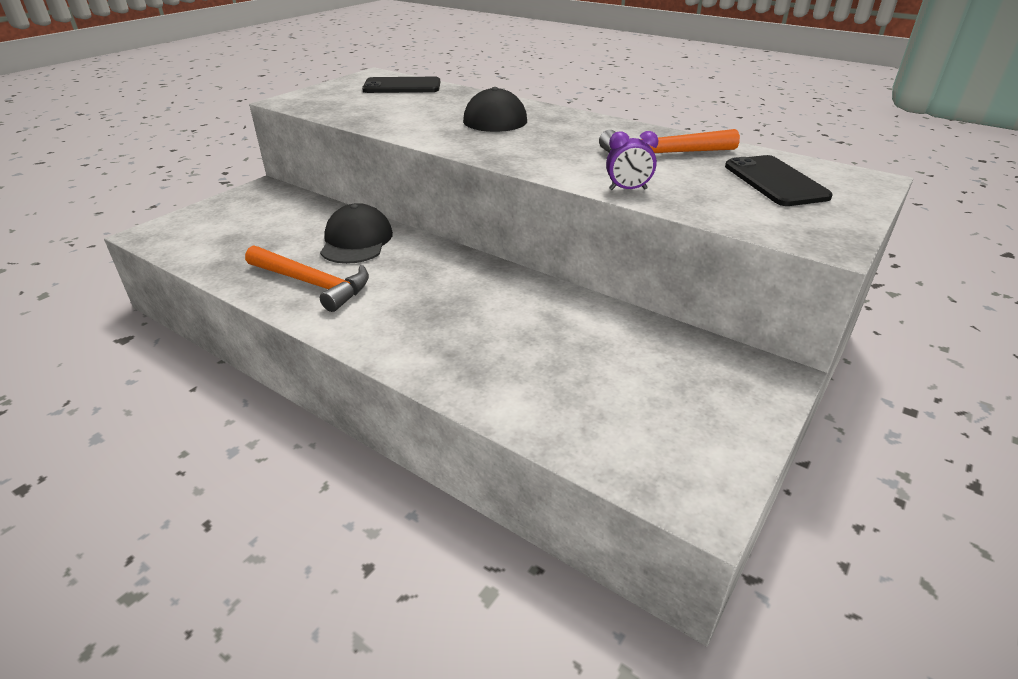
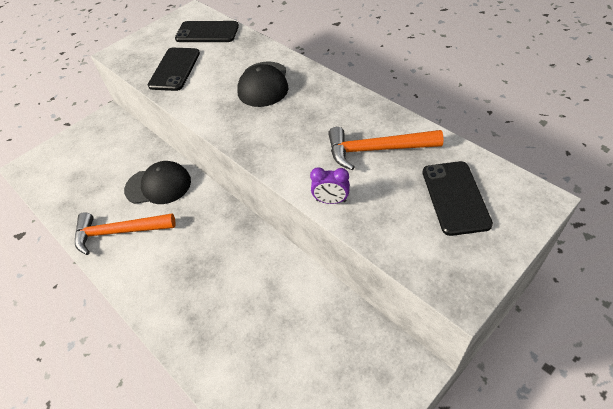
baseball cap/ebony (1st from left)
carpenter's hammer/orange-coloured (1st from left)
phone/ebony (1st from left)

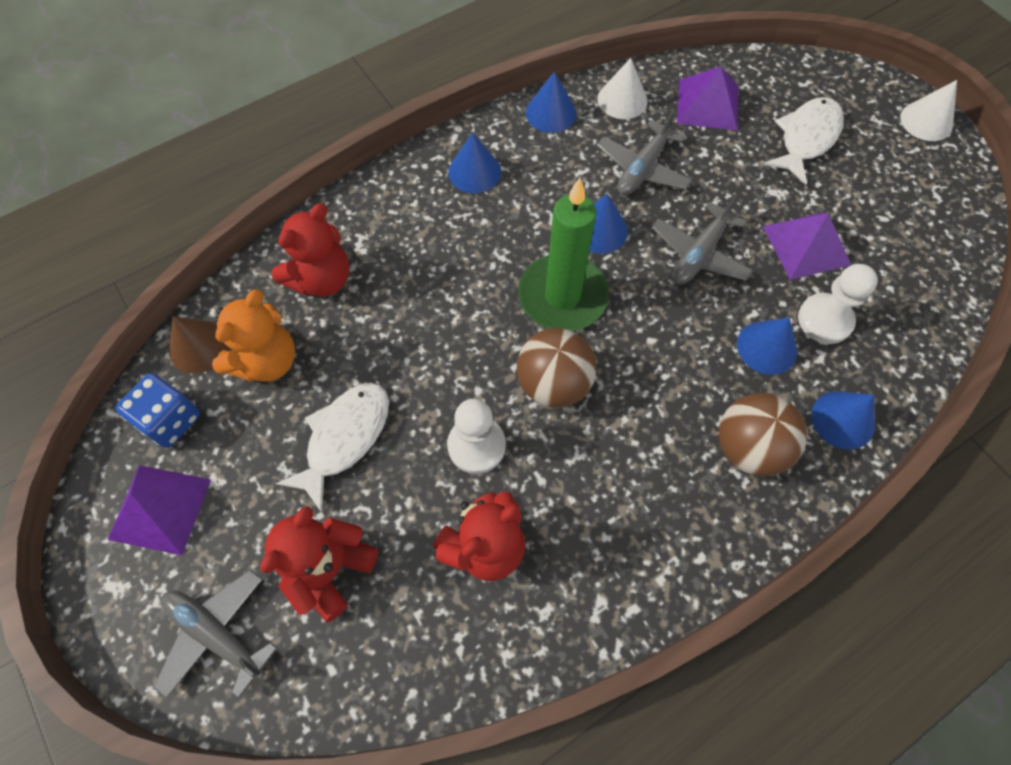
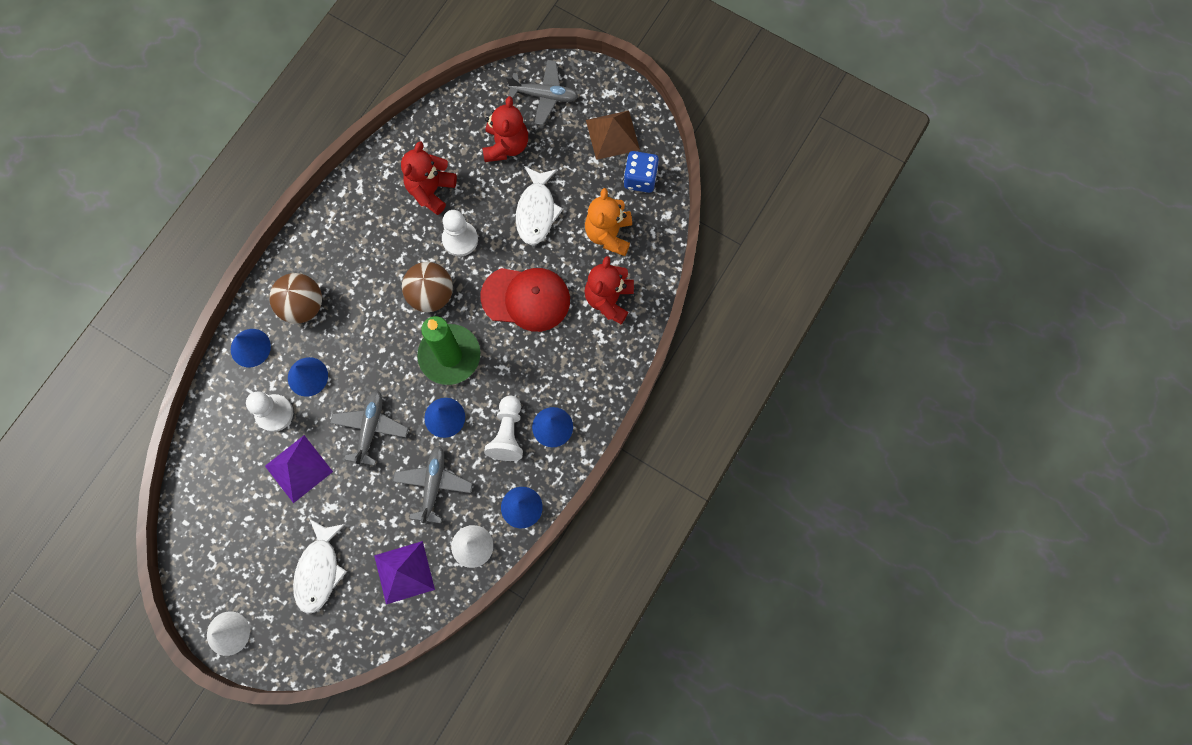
cone shape/brown
pyramid shape/brown
baseball cap/red
game pawn/snow-white (3rd from left)

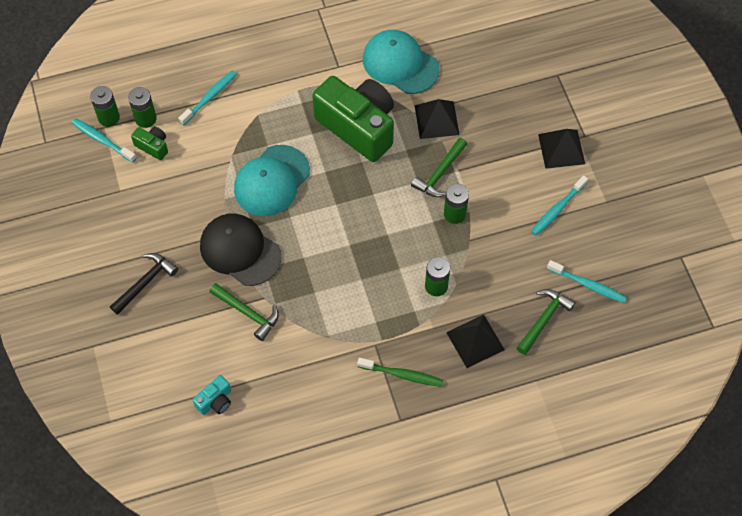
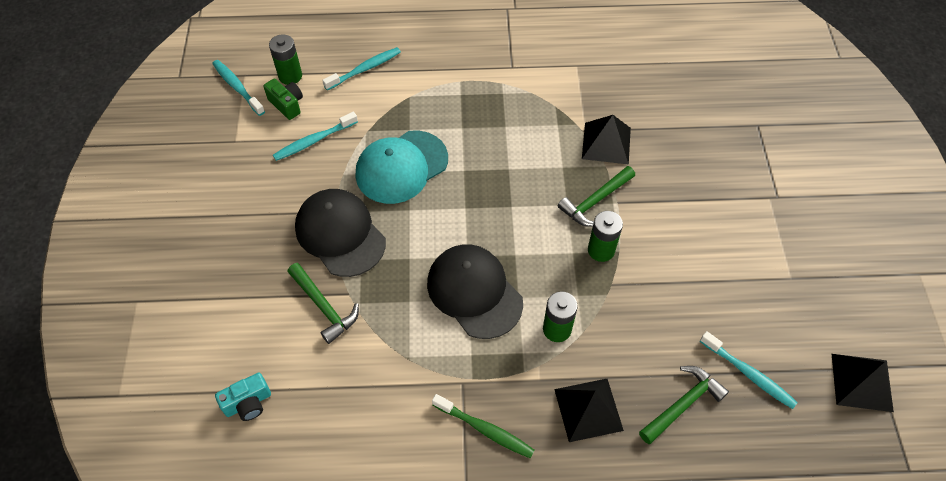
baseball cap/teal (2nd from left in the first image)
photo camera/green (2nd from left in the first image)
AA battery/green (1st from left in the first image)
pyramid shape/ebony (3rd from left)
toothbrush/teal (2nd from left)
carpenter's hammer/ebony
baseball cap/ebony (2nd from left)

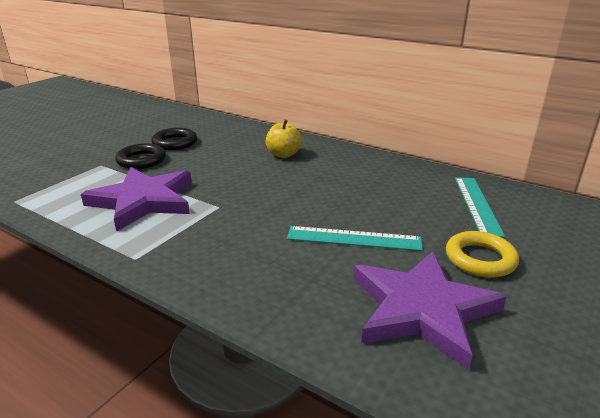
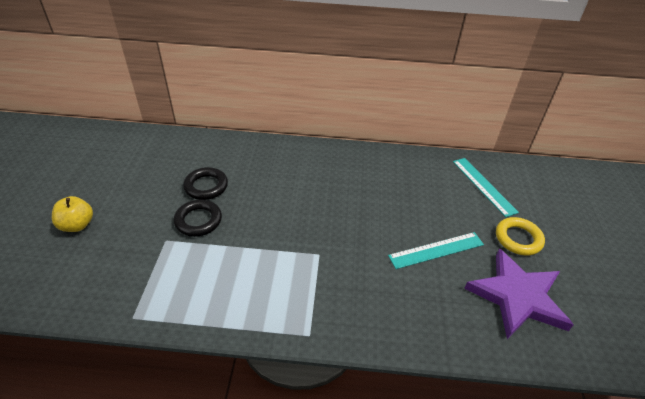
toy apple/golden
star/violet (1st from left in the first image)

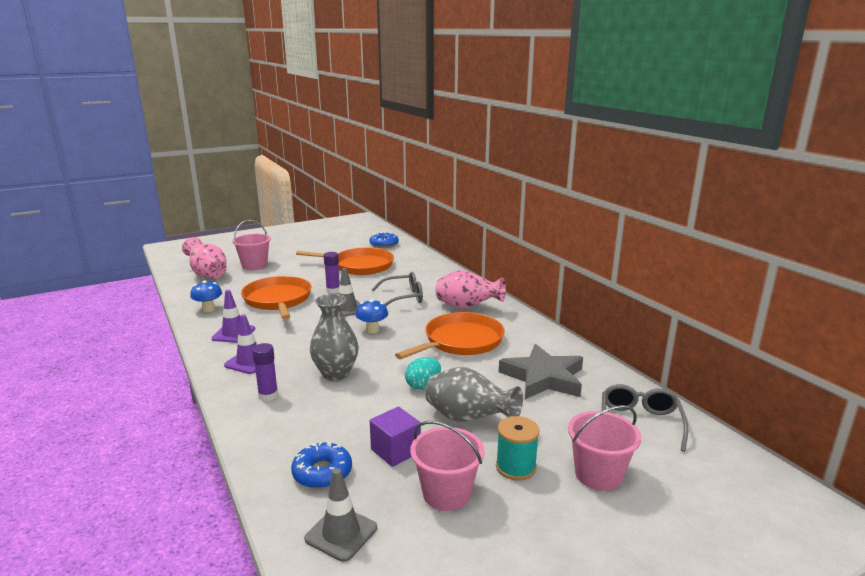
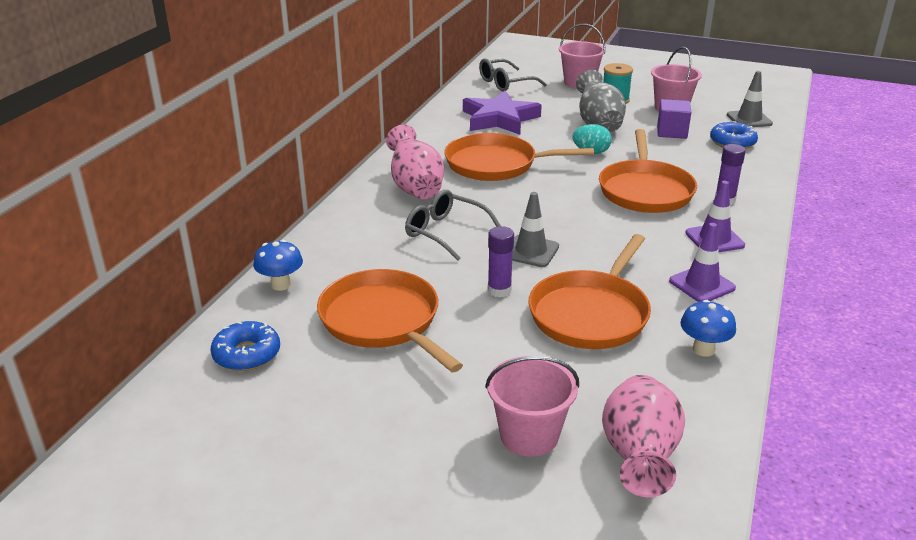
frying pan/orange-coloured (4th from left)
toadstool/cobalt (1st from left)
star/violet

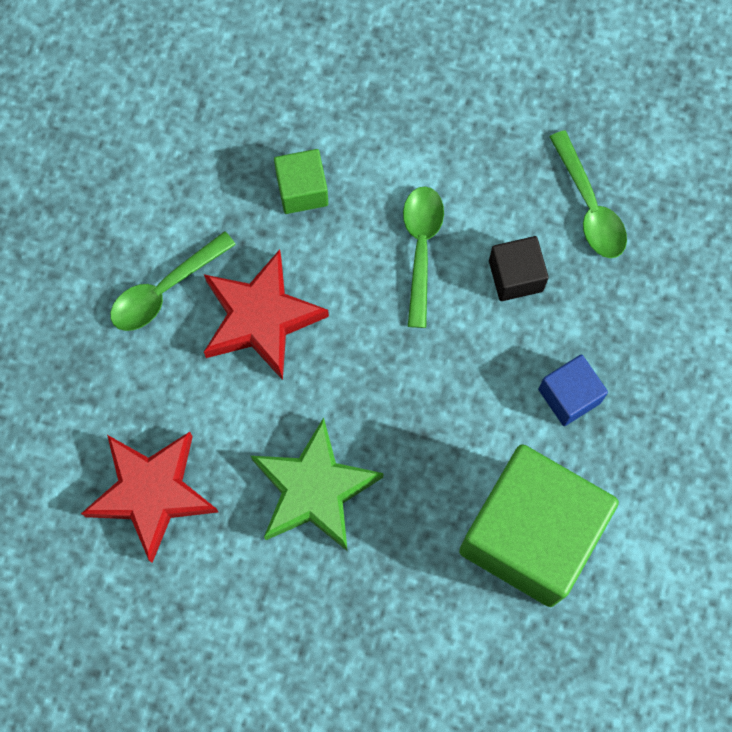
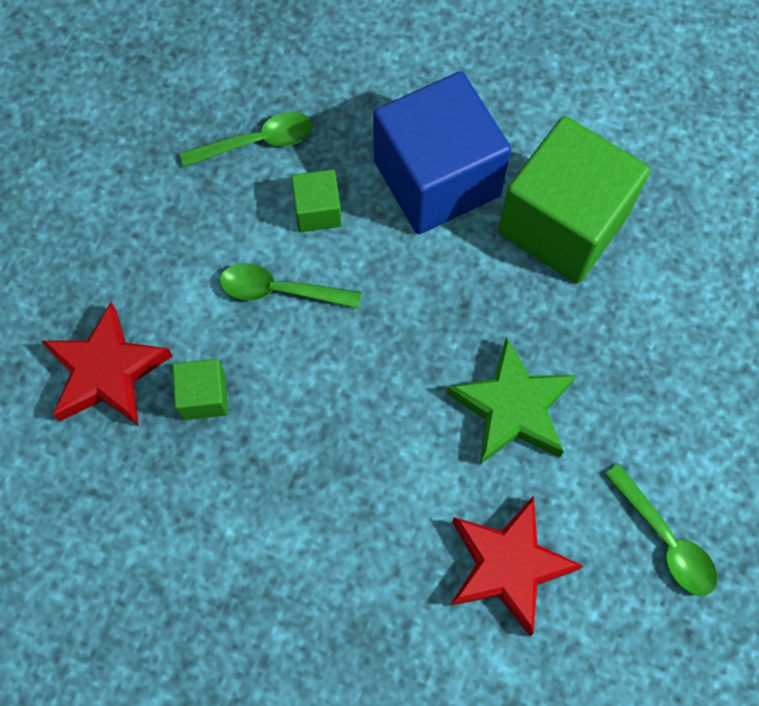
spoon/green (3rd from left)
cube/green (2nd from left)
star/red (1st from left)
cube/cobalt

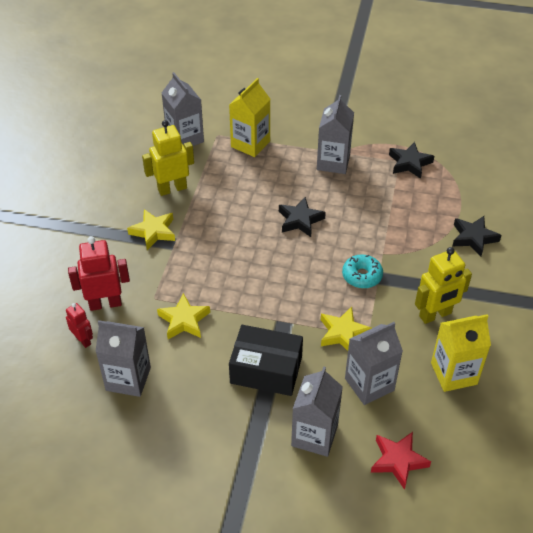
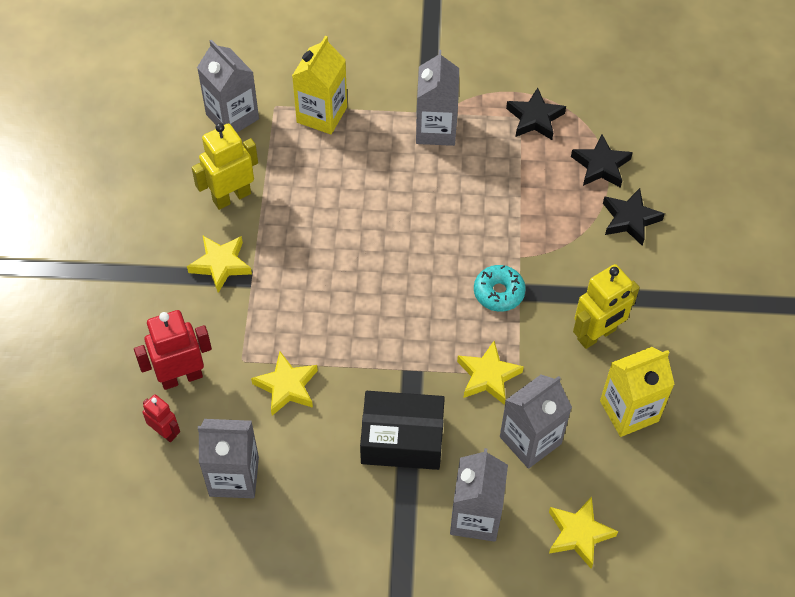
star/ebony (2nd from left)
star/golden (4th from left)

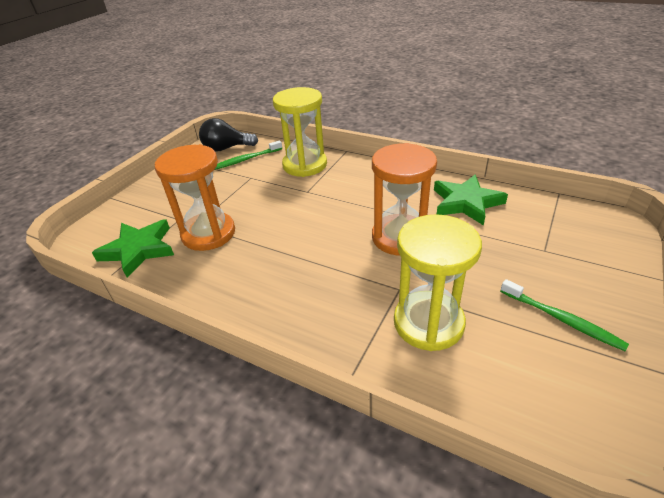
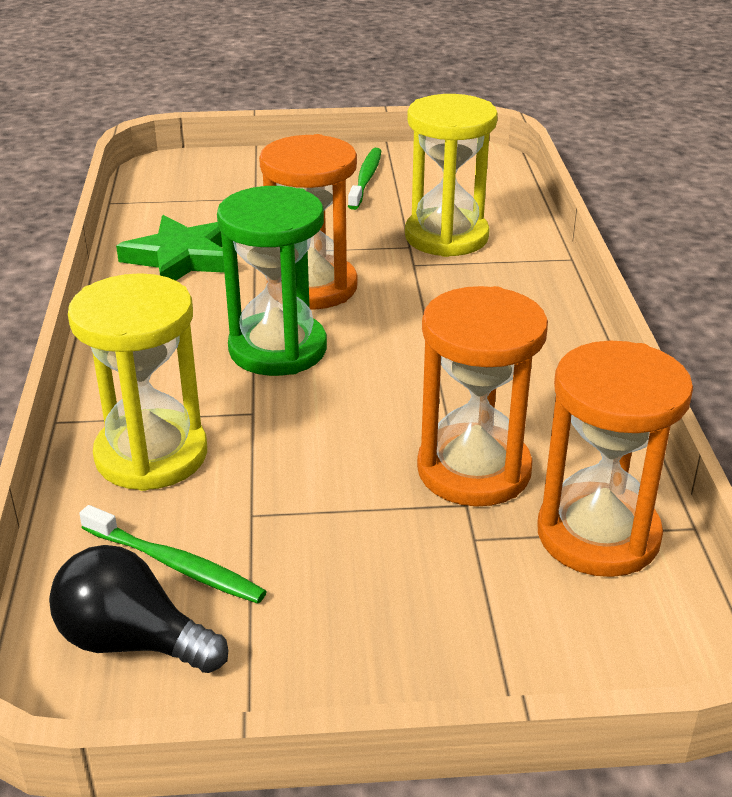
lightbulb/ebony
sandglass/orange-coloured (3rd from left)
sandglass/green

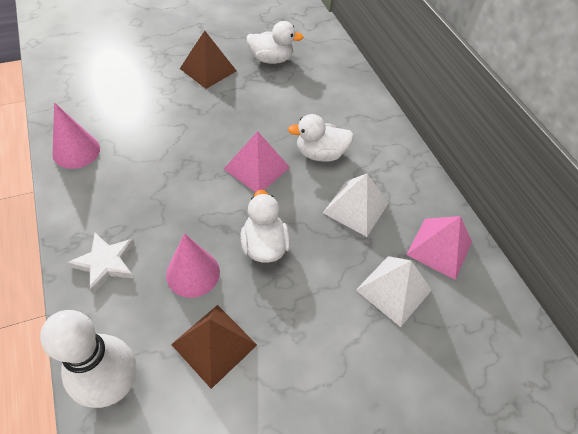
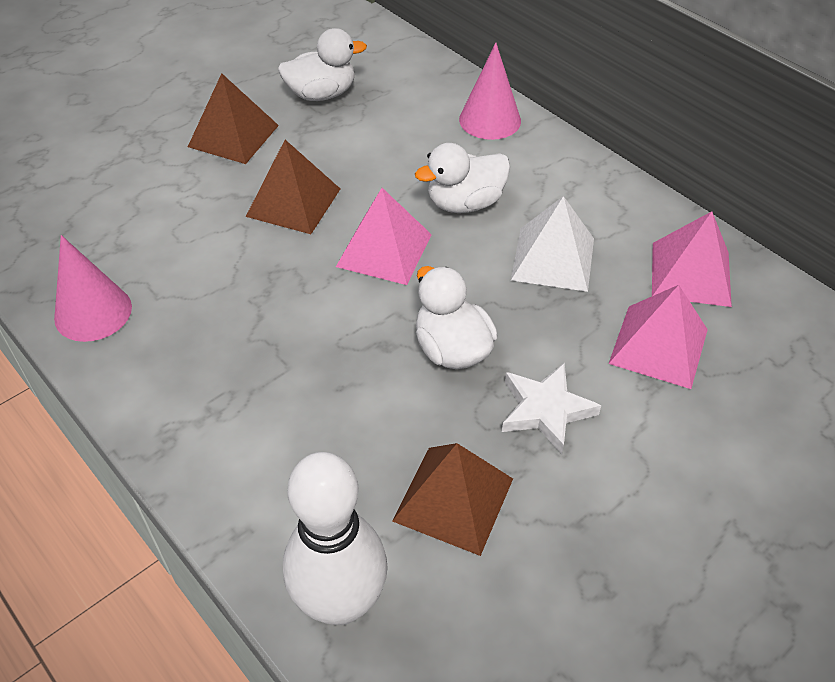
star/snow-white
cone shape/rose-pink (2nd from left)
pyramid shape/rose-pink (2nd from left)
pyramid shape/brown (2nd from left)

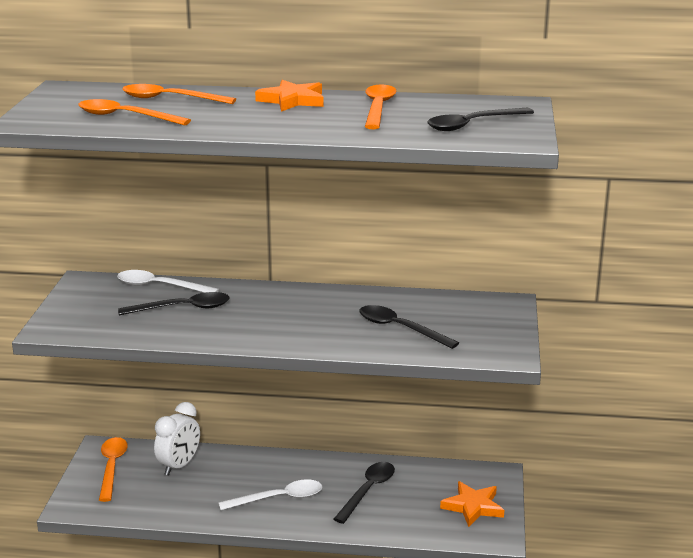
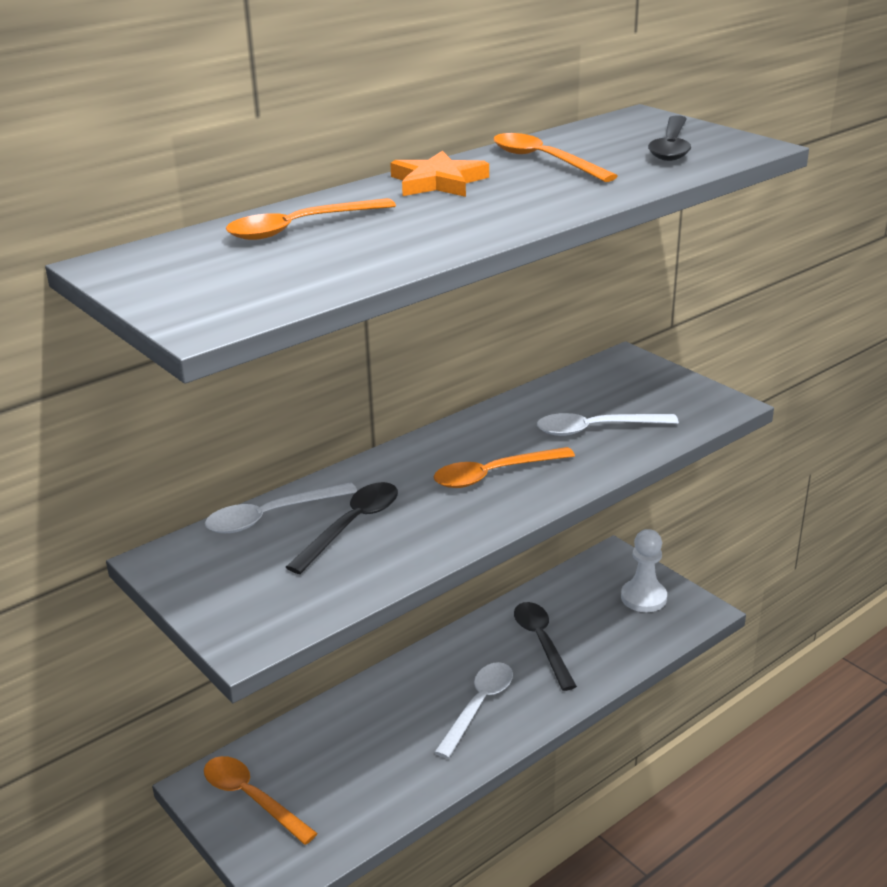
spoon/orange-coloured (3rd from left)
spoon/snow-white (3rd from left)
bedside clock/snow-white
game pawn/snow-white

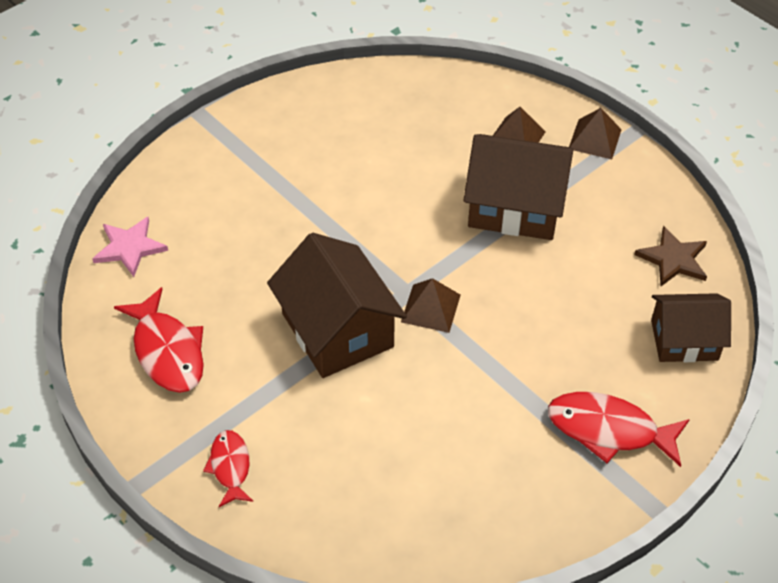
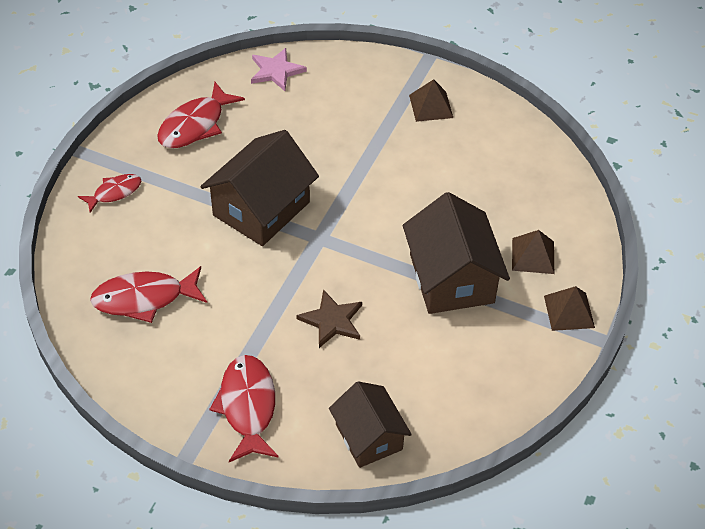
star/brown
pyramid shape/brown (1st from left)
toy fish/red (2nd from left)

